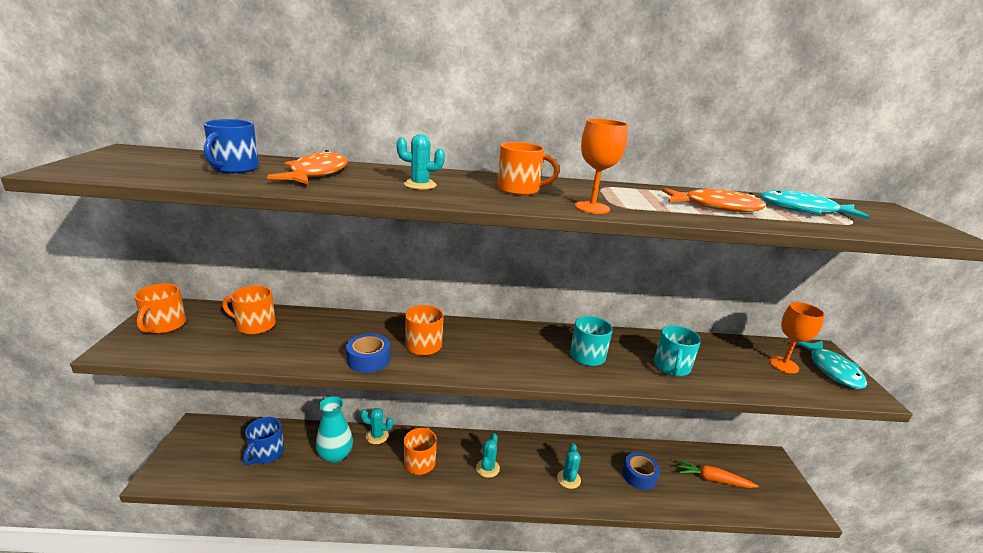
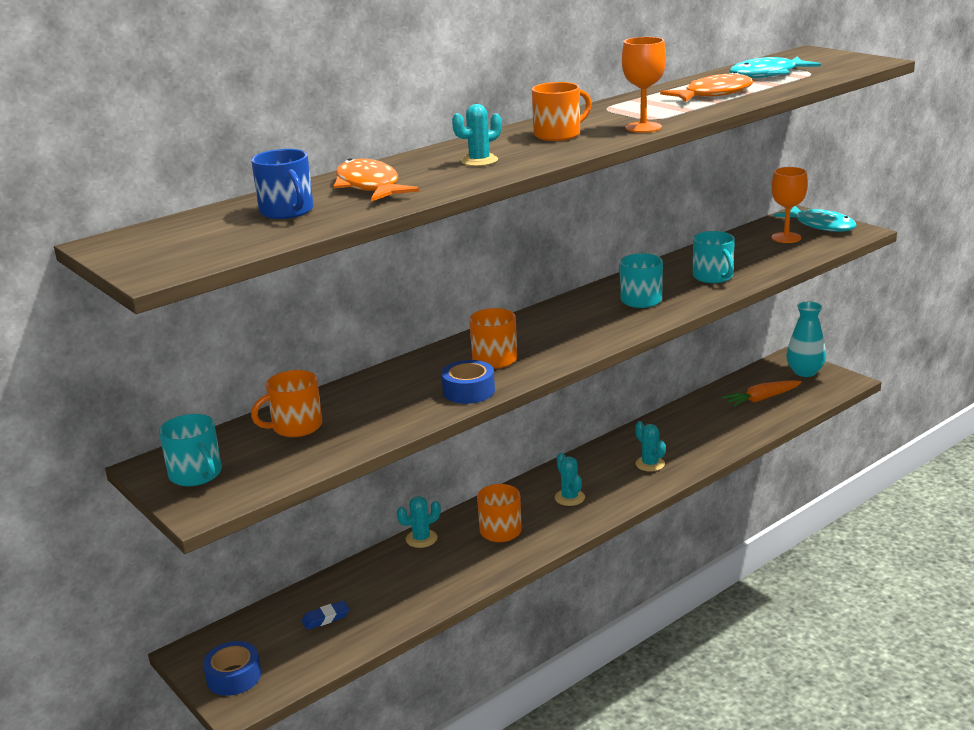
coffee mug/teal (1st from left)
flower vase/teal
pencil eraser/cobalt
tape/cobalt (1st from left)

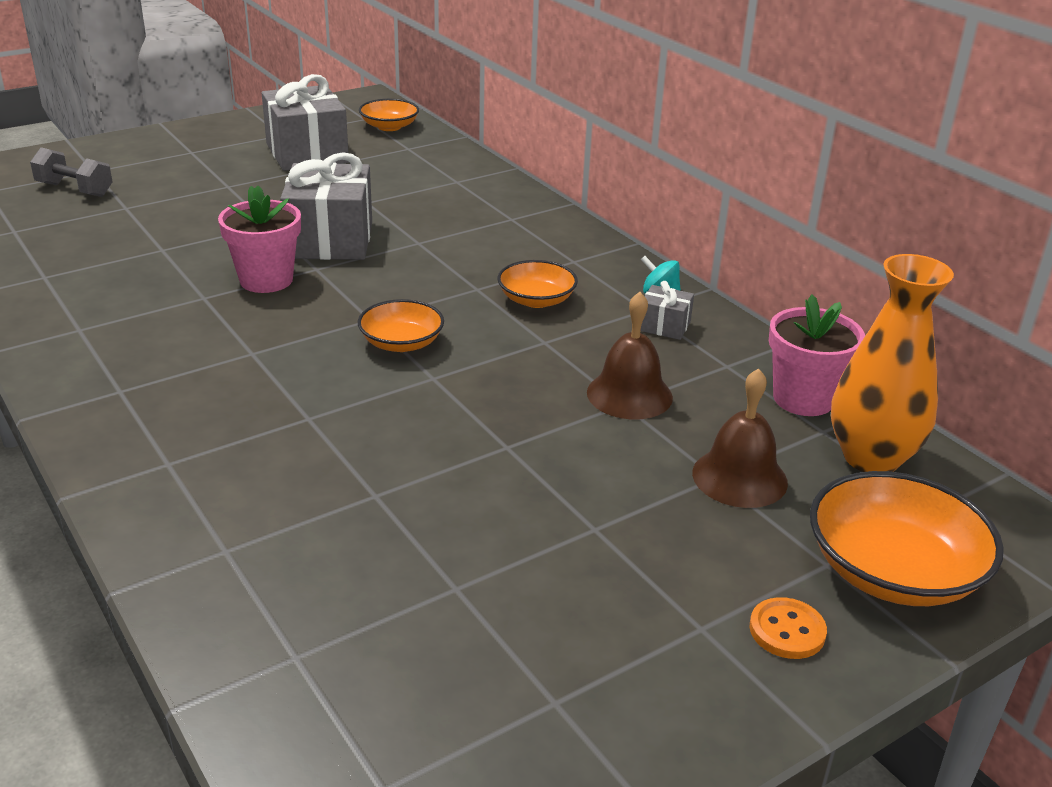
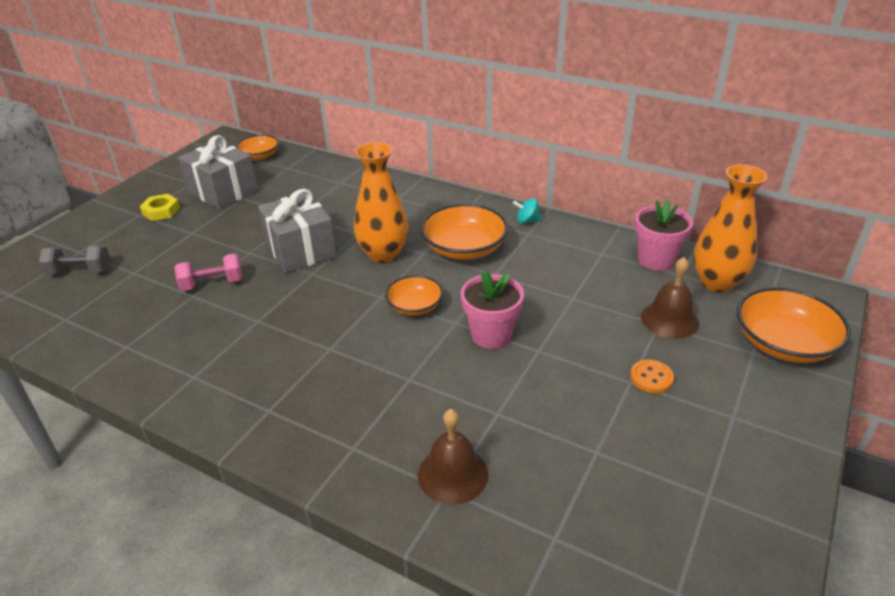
flower pot/rose-pink (1st from left)
serving bowl/orange-coloured (3rd from left)
wrapped gift/ash-grey (3rd from left in the first image)
bell/brown (1st from left)
sewing button/orange-coloured
flower vase/orange-coloured (1st from left)
hexagon nut/golden
dumbbell/rose-pink

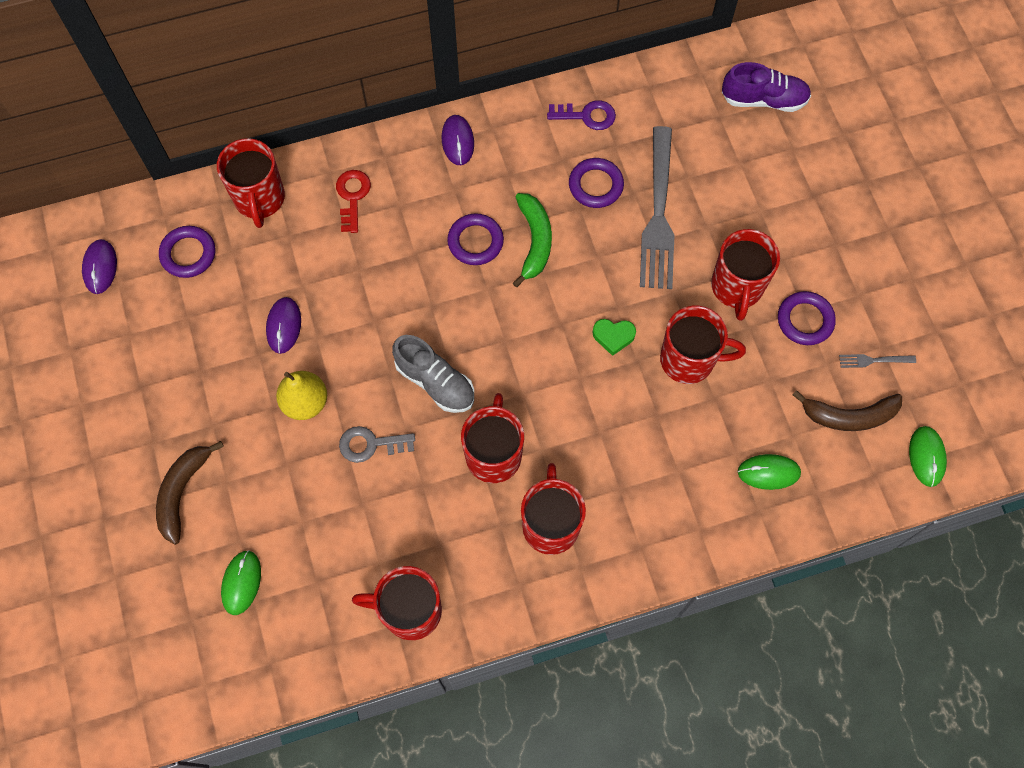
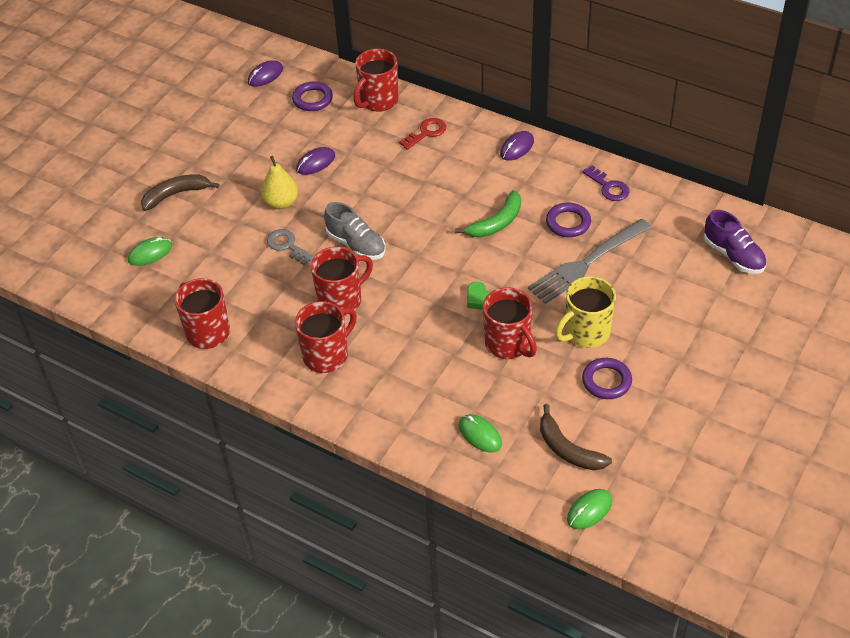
ring/violet (2nd from left in the first image)
coffee mug/golden
lace-up shoe/ash-grey
fork/ash-grey (2nd from left in the first image)

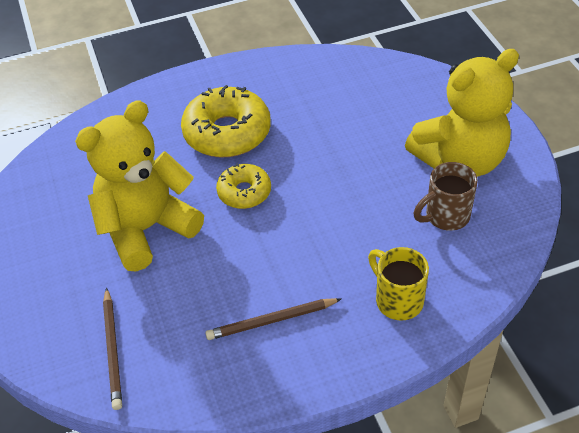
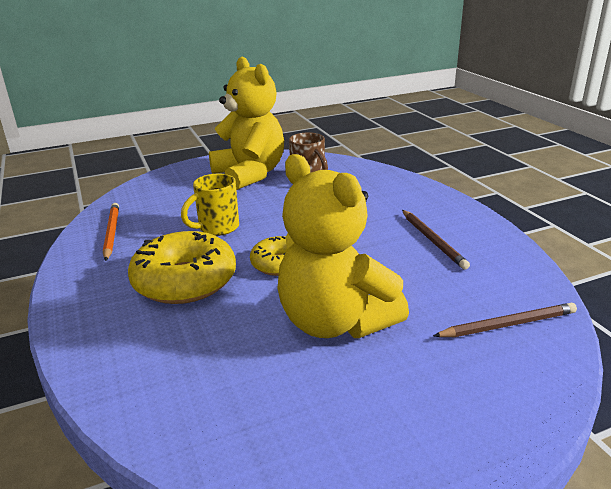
coffee mug/golden
lead pencil/orange-coloured

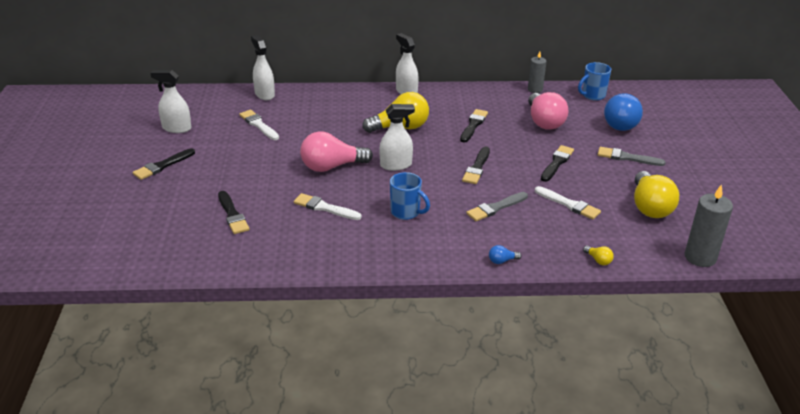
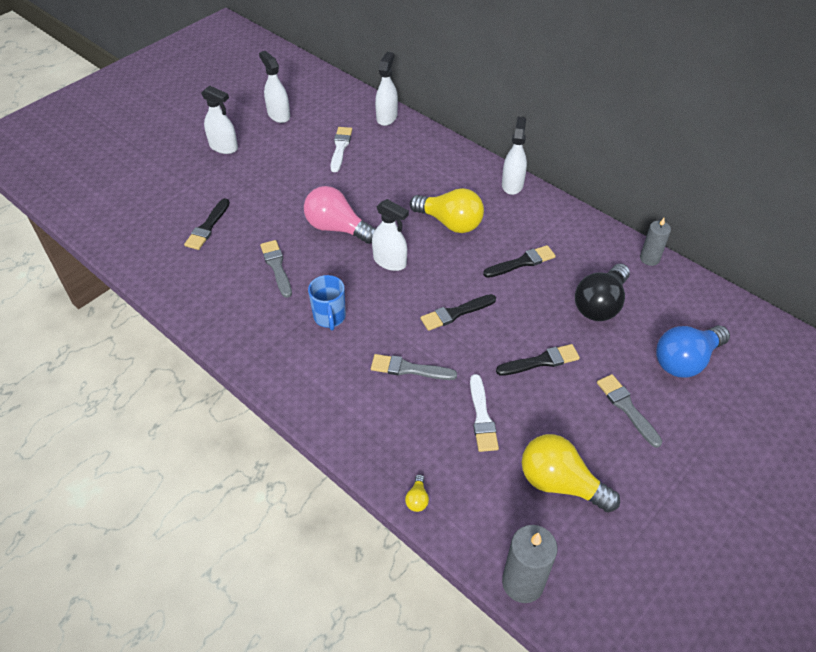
coffee mug/cobalt (2nd from left in the first image)
lightbulb/ebony
spray cleaner/snow-white (1st from left)
lightbulb/golden (3rd from left)
brush/ash-grey (1st from left)
lightbulb/cobalt (1st from left in the first image)

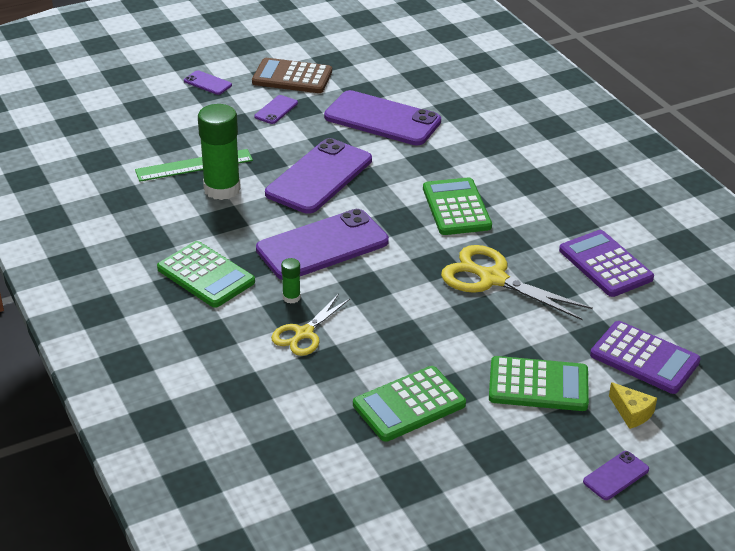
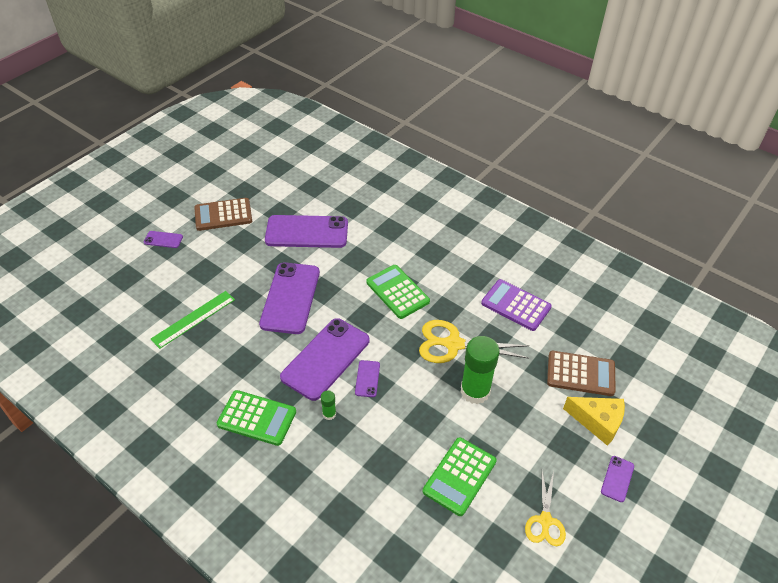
phone/violet (5th from left)
glue stick/green (2nd from left)
shears/golden (2nd from left)
calculator/brown (2nd from left)
calculator/green (4th from left in the first image)
cheese/golden

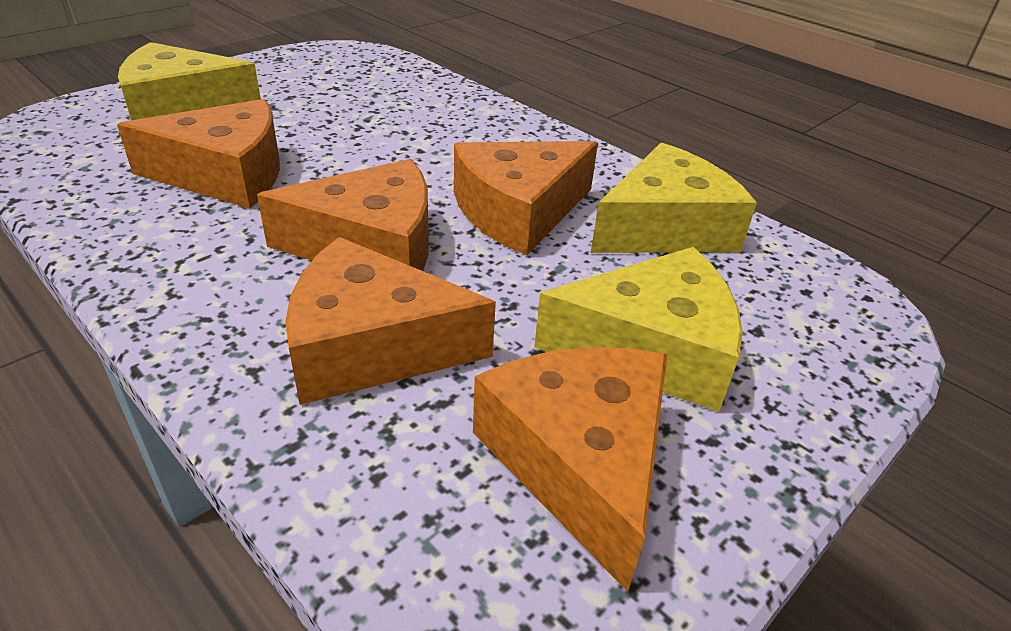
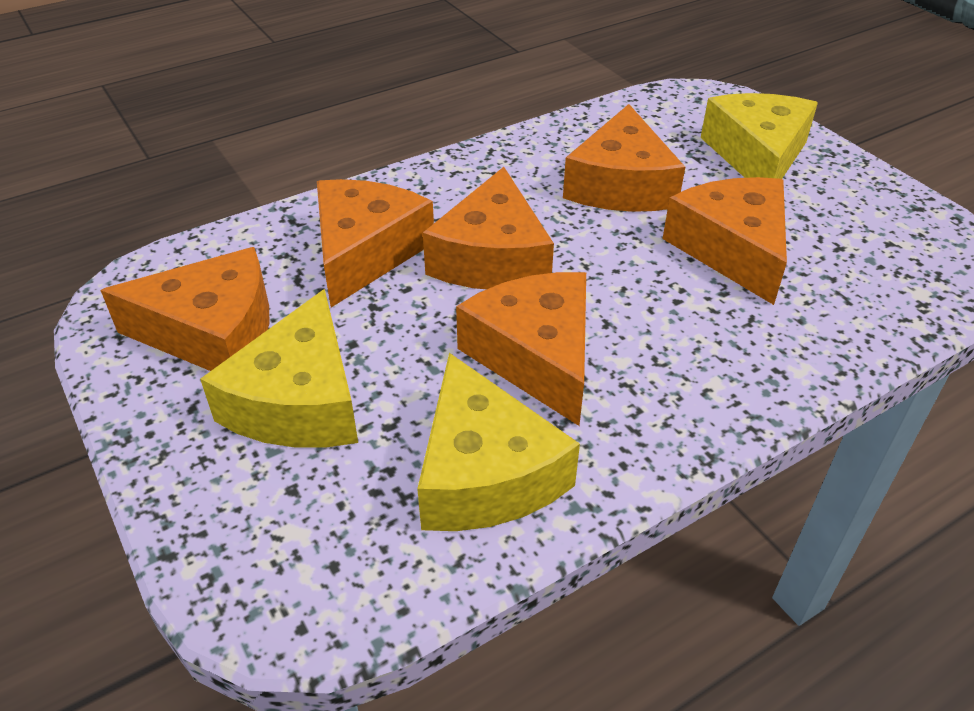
cheese/orange-coloured (6th from left)

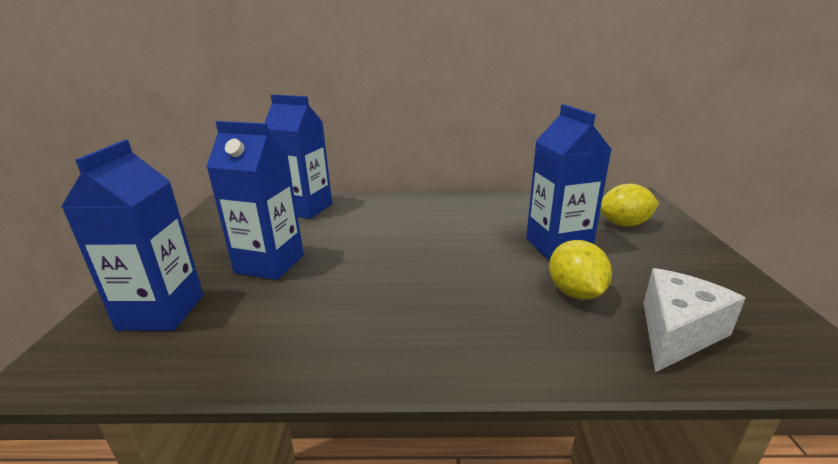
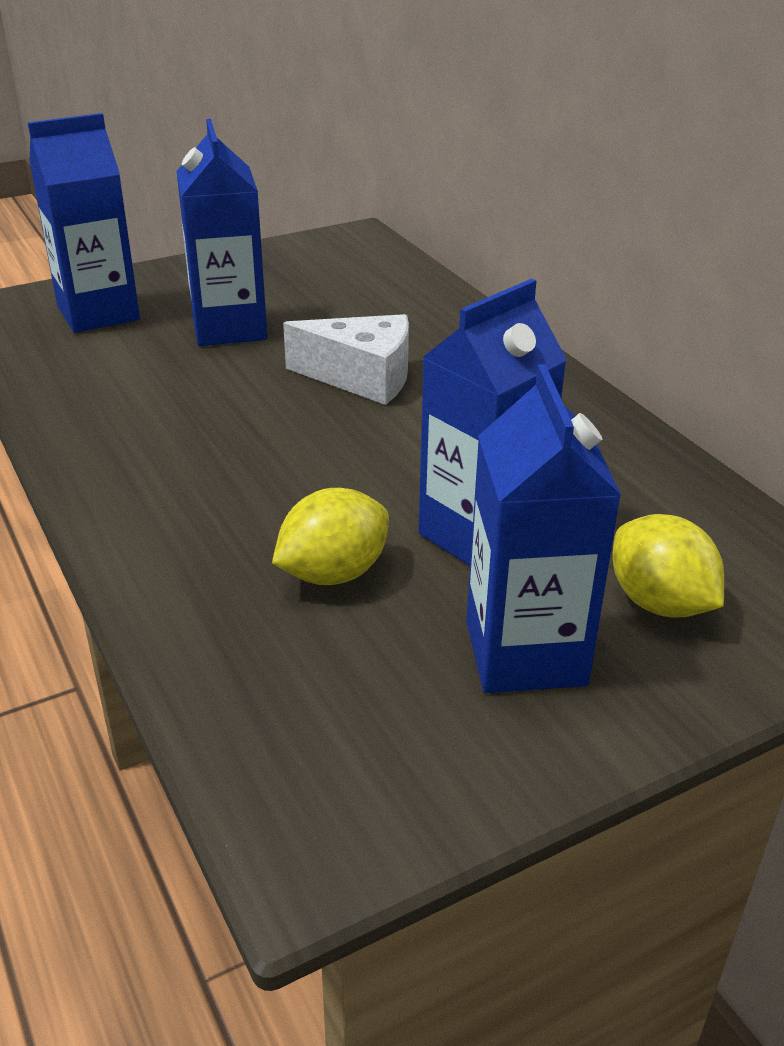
carton/cobalt (4th from left)
cheese/snow-white

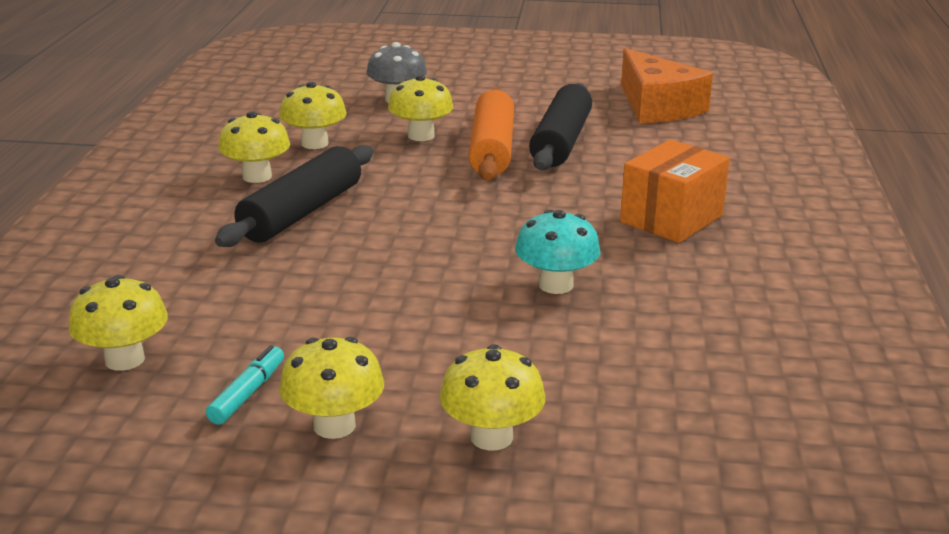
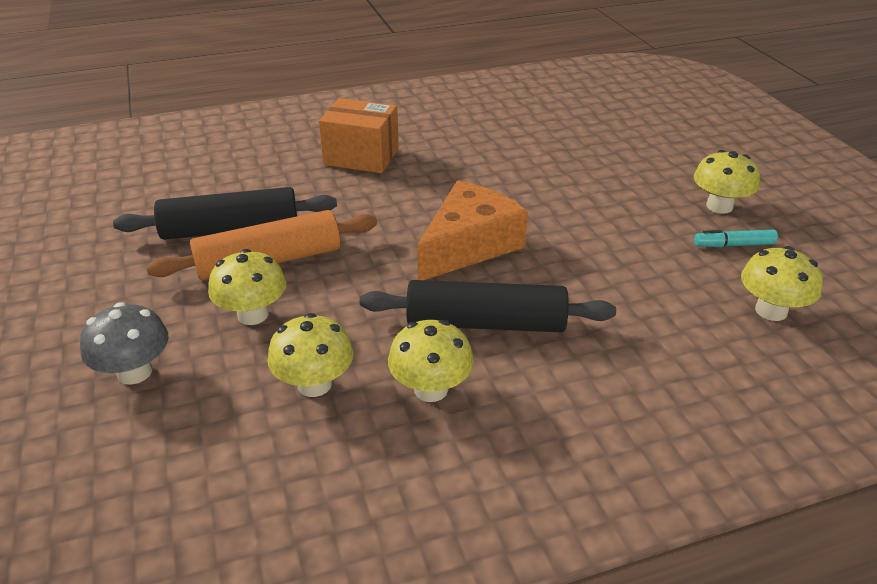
cheese/orange-coloured
toadstool/teal
toadstool/golden (6th from left in the first image)

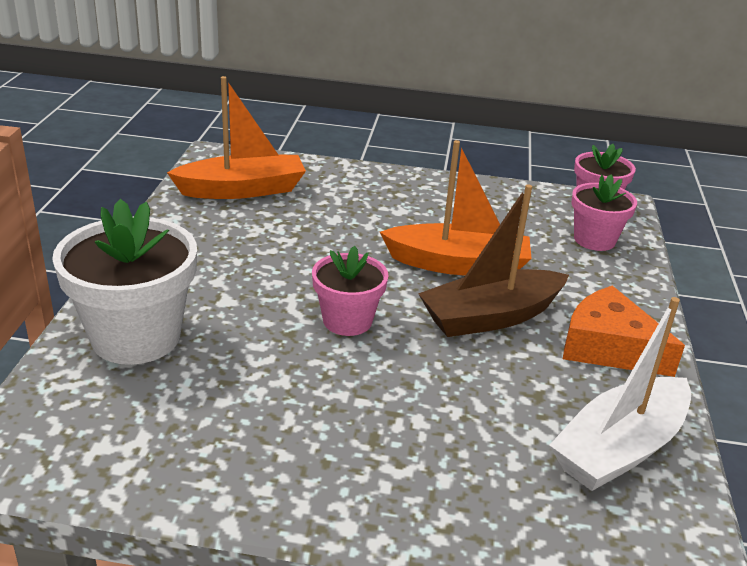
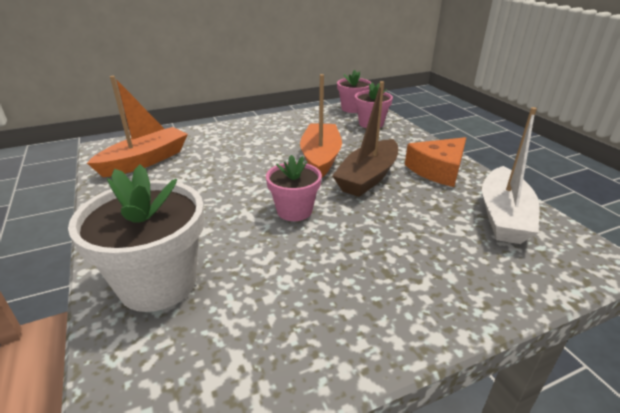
boat/orange-coloured (2nd from left)
cheese/orange-coloured

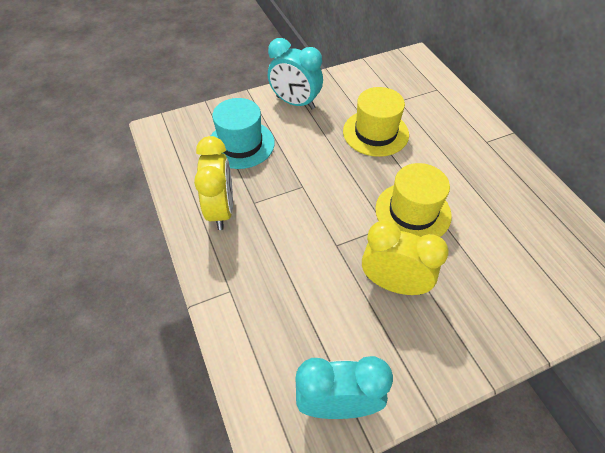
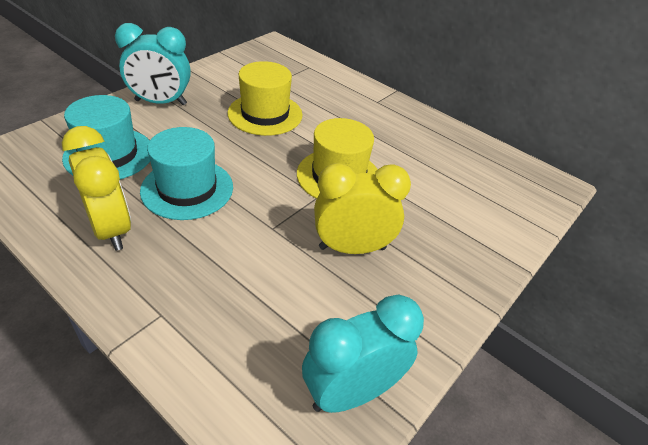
tall hat/teal (2nd from left)

